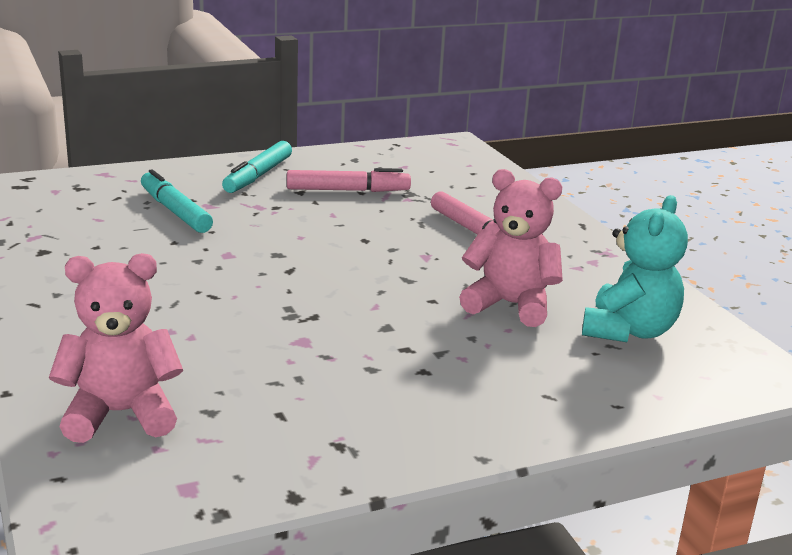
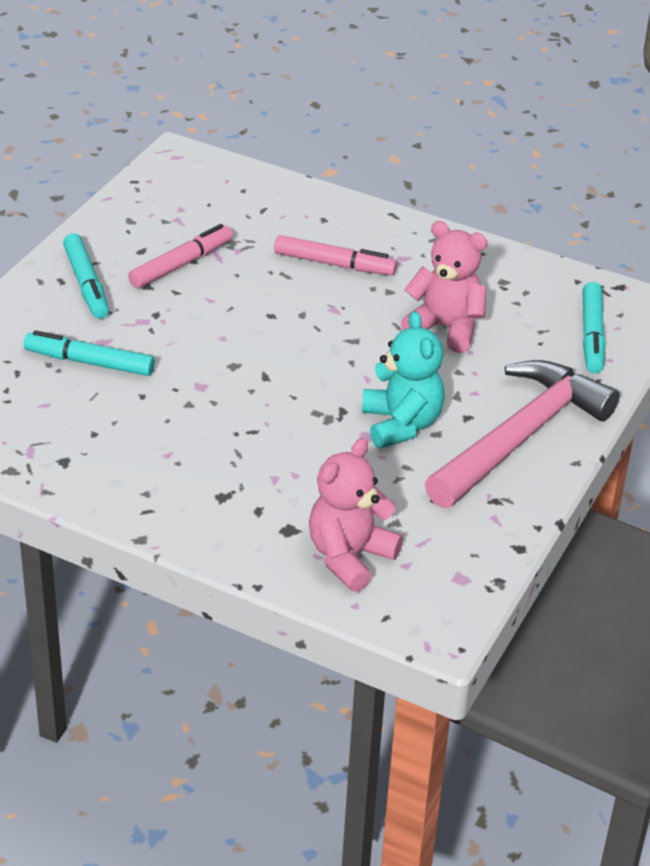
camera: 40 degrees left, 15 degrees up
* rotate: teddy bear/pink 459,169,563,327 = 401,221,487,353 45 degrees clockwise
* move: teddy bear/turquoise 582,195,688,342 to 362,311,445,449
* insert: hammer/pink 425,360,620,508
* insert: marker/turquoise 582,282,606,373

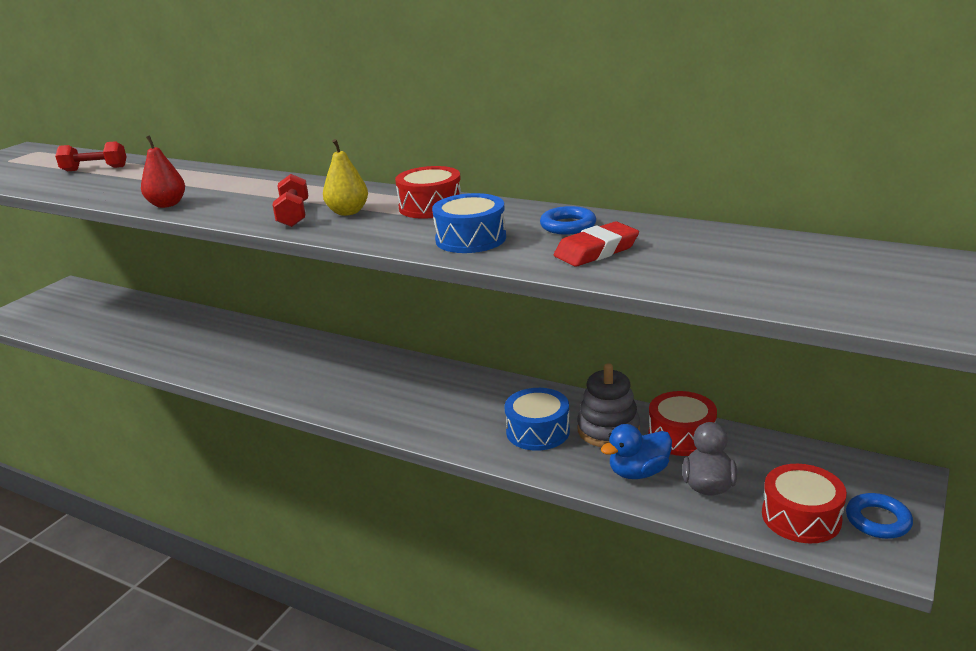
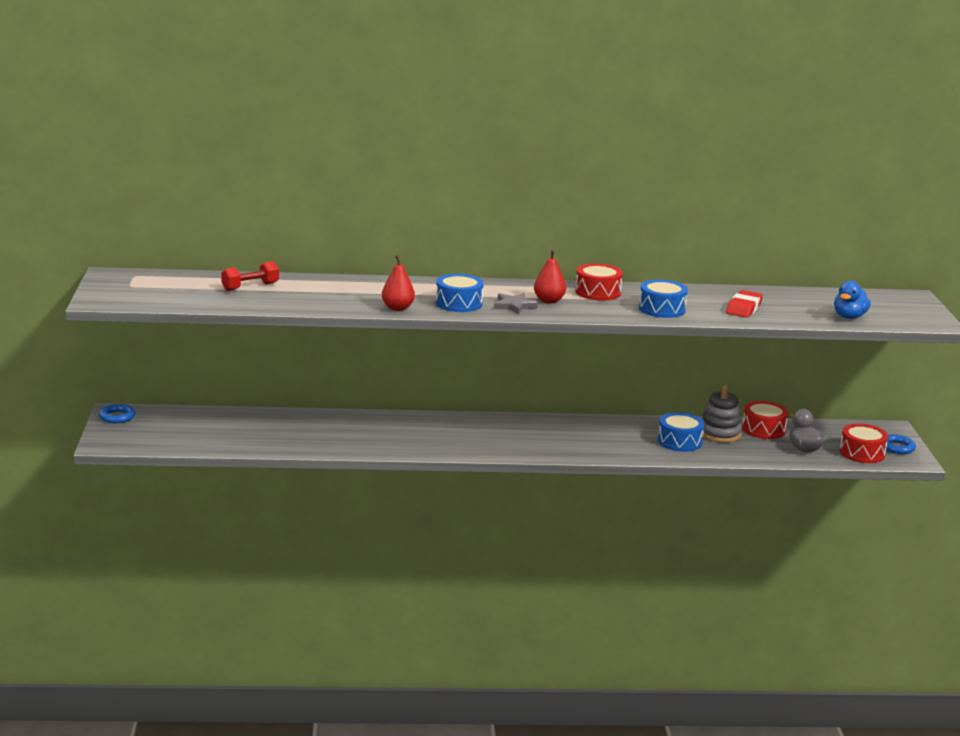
camera: 35 degrees left, 5 degrees down
* replace: dumbbell/red 273,174,308,227 to star/grey 494,293,538,315
* recolor: pear/yellow 323,139,368,216 to pear/red 534,250,566,303
* move: ring/blue 540,206,596,235 to 99,404,136,423
* move: duck/blue 601,424,672,479 to 834,281,871,319
* insert: drum/blue 436,274,484,312

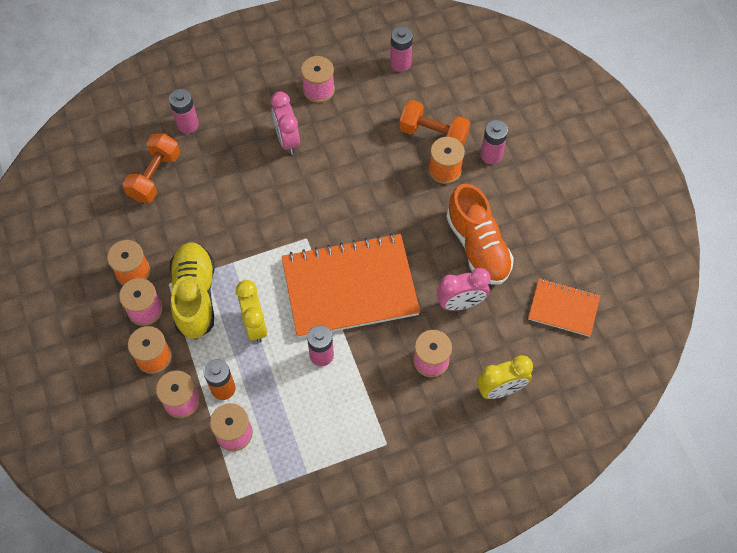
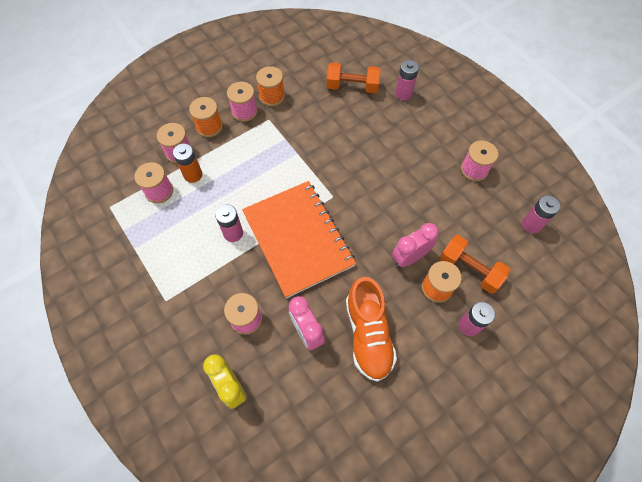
camera: 75 degrees right, 0 degrees up
* delete: shoe/yellow 170,242,215,340
* delete: clock/yellow 236,280,267,343
* move: clock/pink 271,92,300,154 to 392,223,439,267
* rotate: dumbbell/orange 399,100,470,145 = 440,235,510,293 60 degrees counterclockwise
* rotate: shoe/orange 446,184,514,284 = 346,277,397,382 60 degrees counterclockwise
* delete: notebook/orange 528,278,600,337

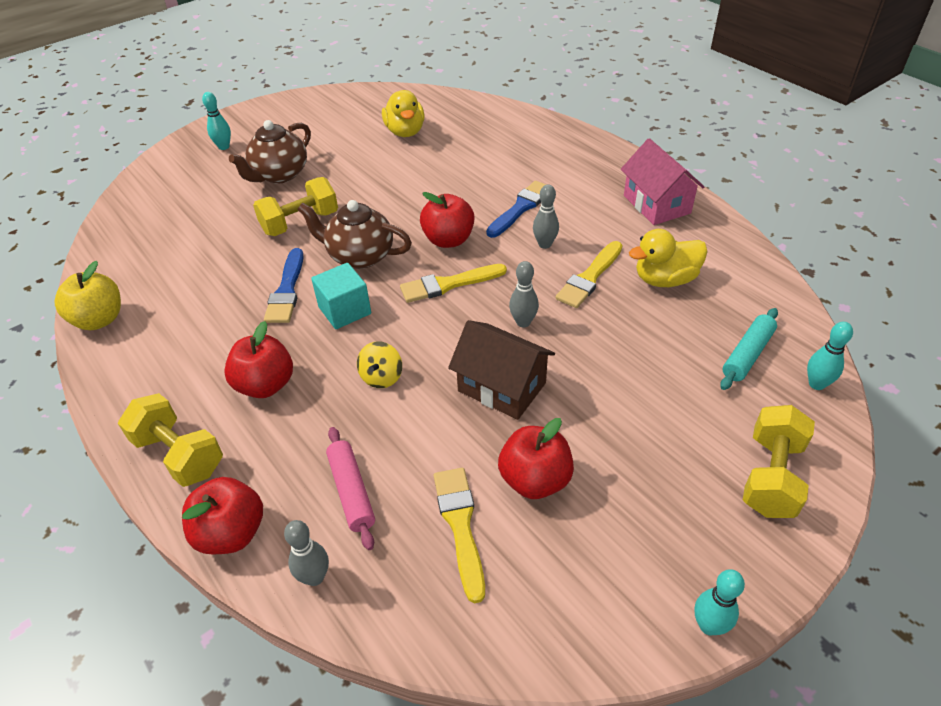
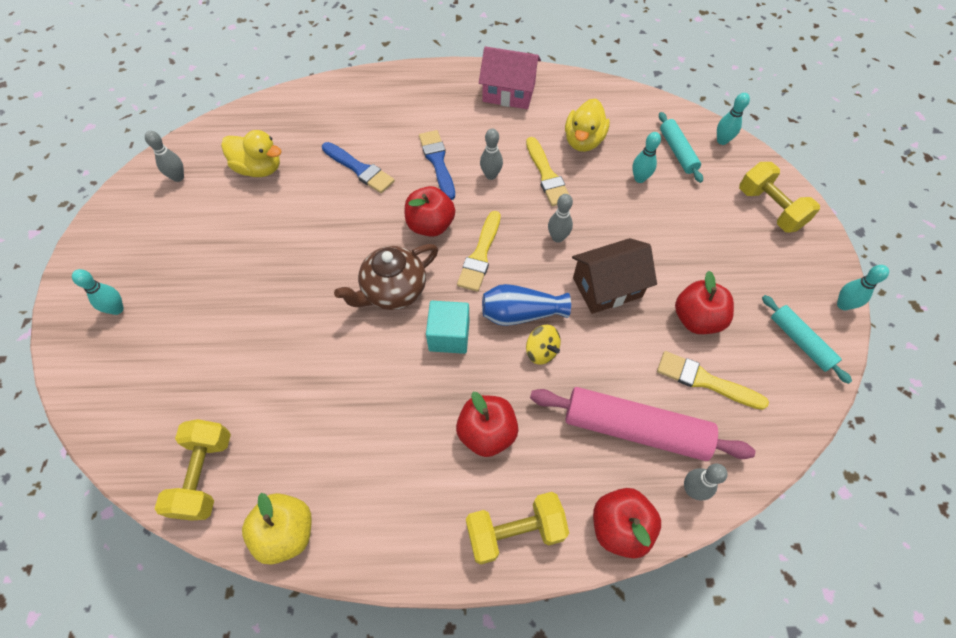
camera: 55 degrees left, 15 degrees up
* delete: teapot/brown 229,120,311,184
* move: dumbbell/yellow 253,177,338,236 to 155,419,231,521
* move: brush/blue 264,248,304,323 to 322,142,395,193
* resize: rolling pin/pink 326,427,375,550 = 530,387,755,461 x1.80
* insert: bowling pin/grey 145,131,184,182
* insert: vase/blue 482,284,571,326
* insert: bowling pin/turquoise 632,132,661,183
* insert: rolling pin/turquoise 762,295,852,384

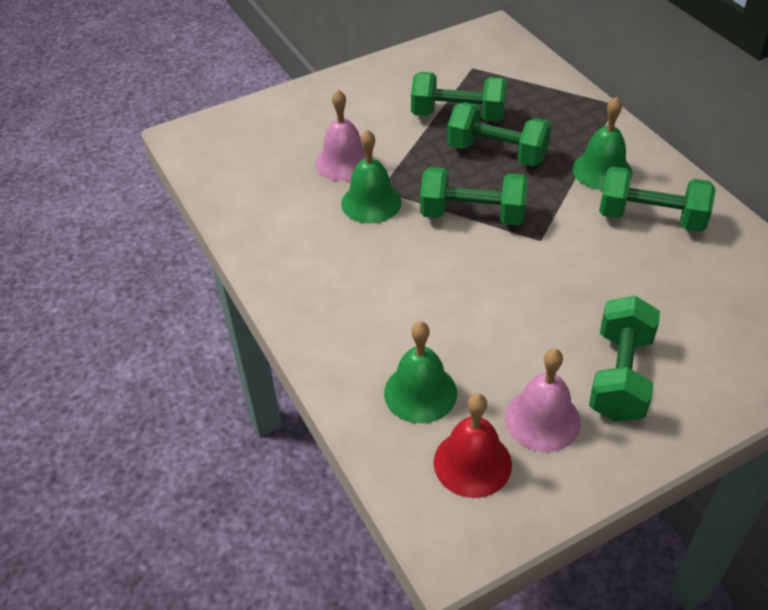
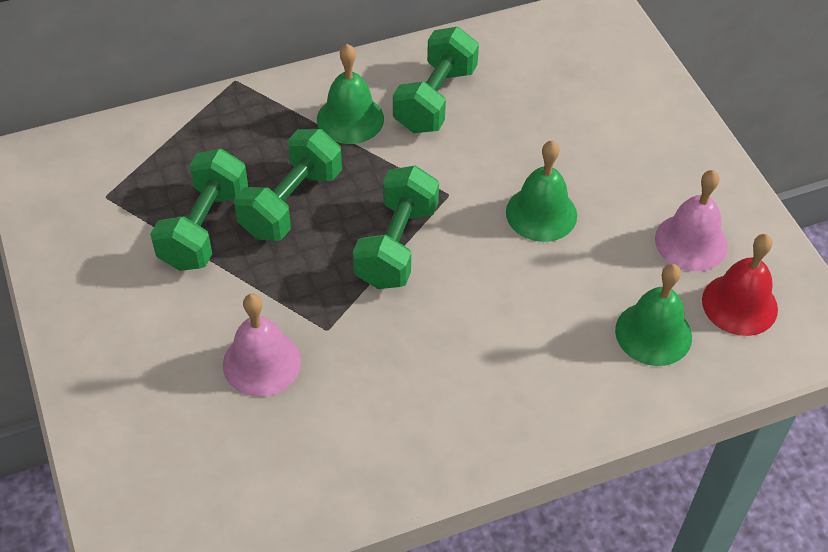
camera: 85 degrees left, 5 degrees up
* move: bell/green 341,129,402,223 to 506,141,577,242
* delete: dumbbell/green 589,296,660,422

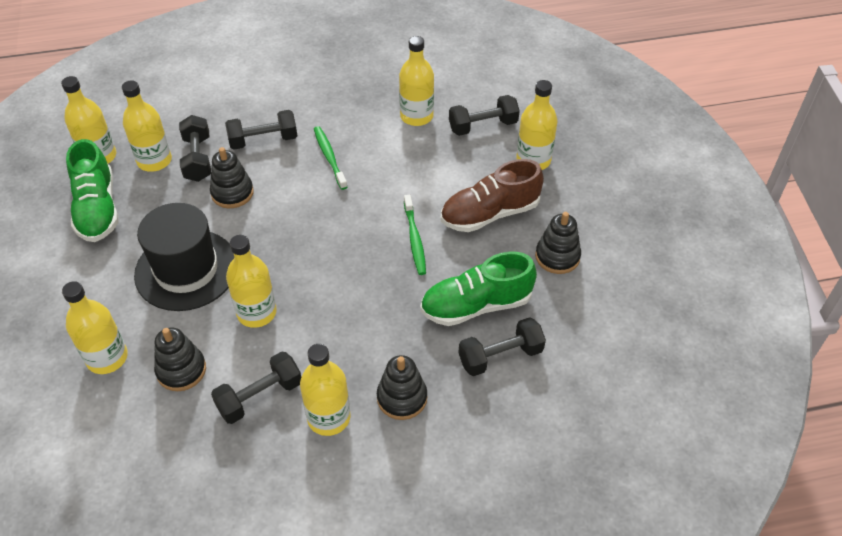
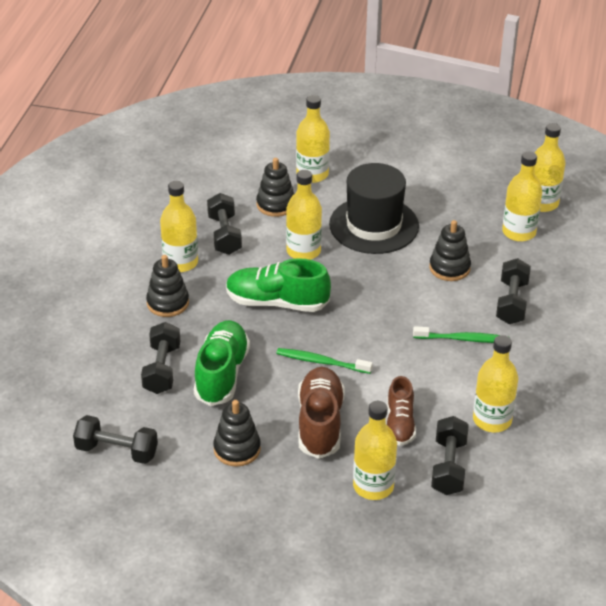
camera: 115 degrees right, 10 degrees down
* move: shoe/green 66,139,119,242 to 226,258,331,312
* move: dumbbell/black 179,115,211,182 to 73,415,158,464
* insert: shoe/brown 387,376,416,446

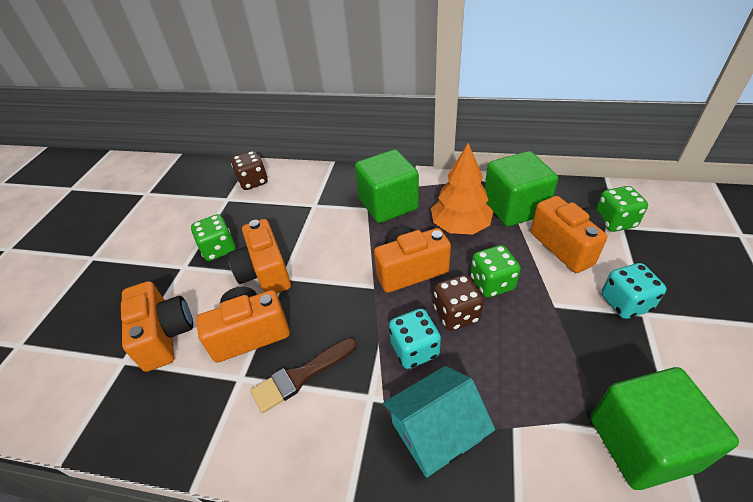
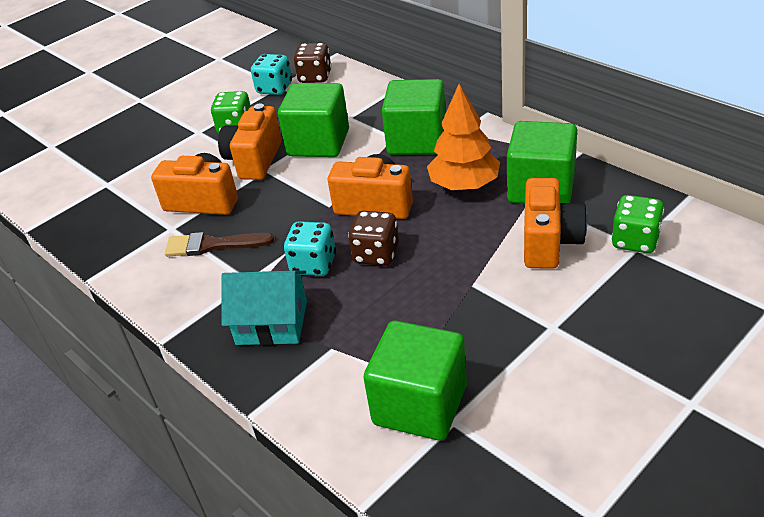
camera: 35 degrees right, 5 degrees down
* delete: camera/orange 121,281,193,372
* delete: dice/green 470,245,521,298
* move: dice/turquoise 601,263,667,319 to 251,54,292,95
* insert: cube/green 278,83,349,157

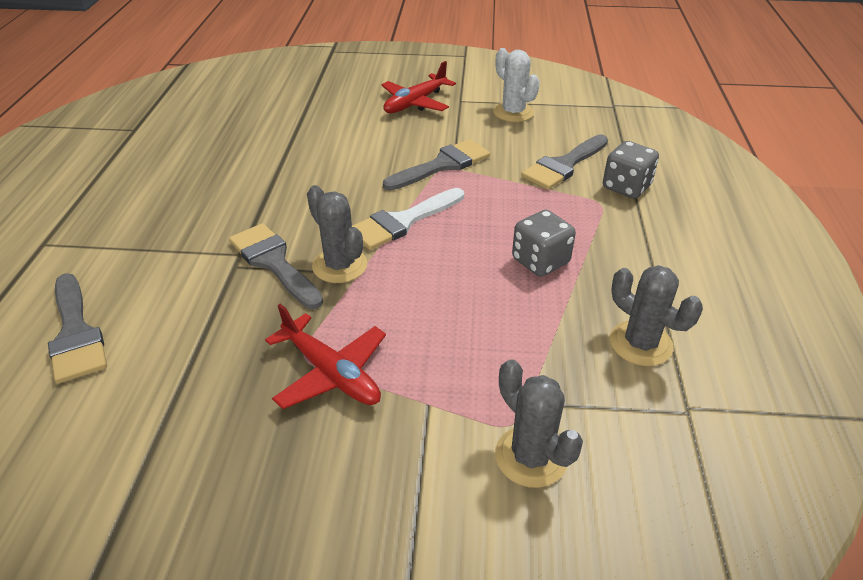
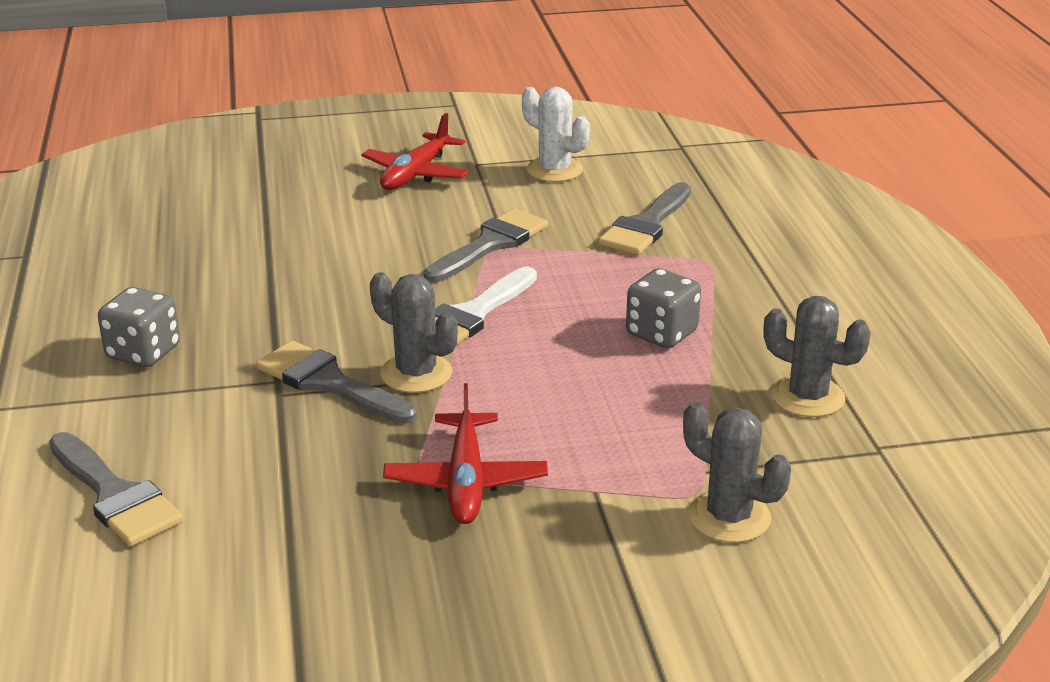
camera: 15 degrees left, 10 degrees down
* rotate: plane/red 265,304,386,409 = 383,383,548,524 60 degrees clockwise
* move: dice/grey 603,141,659,198 to 98,287,180,367

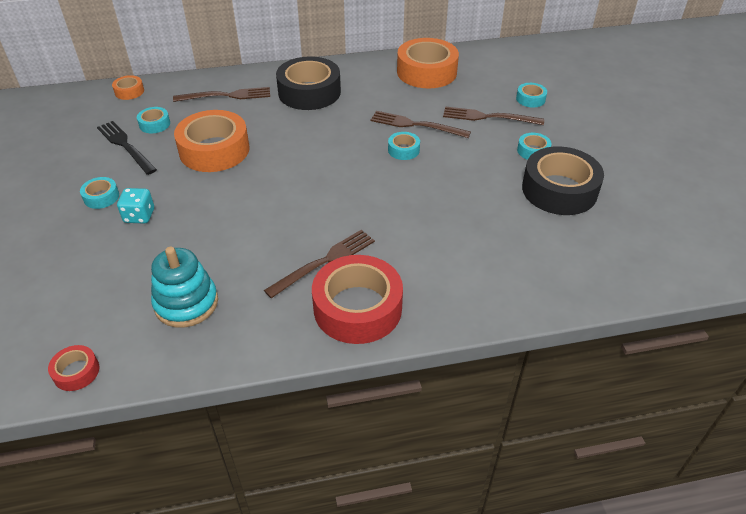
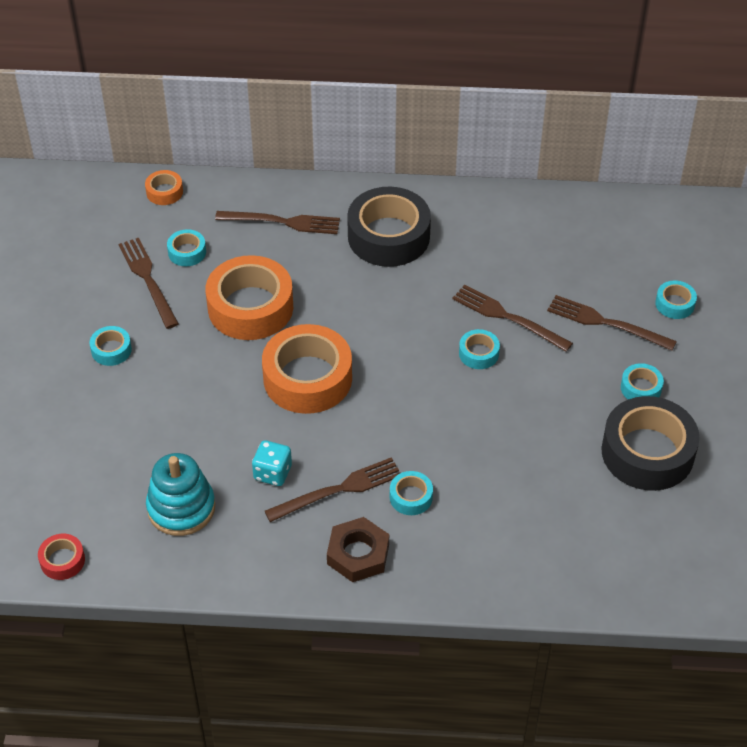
camera: 15 degrees right, 5 degrees up
* recolor: fork/black 97,121,157,175 to fork/brown 119,238,179,329
* move: dice/turquoise 117,188,154,224 to 252,440,292,486
* replace: tape/red 312,255,403,344 to nut/brown 327,517,389,582
* move: tape/orange 397,38,459,88 to 262,324,352,414
* insert: tape/turquoise 390,471,433,515

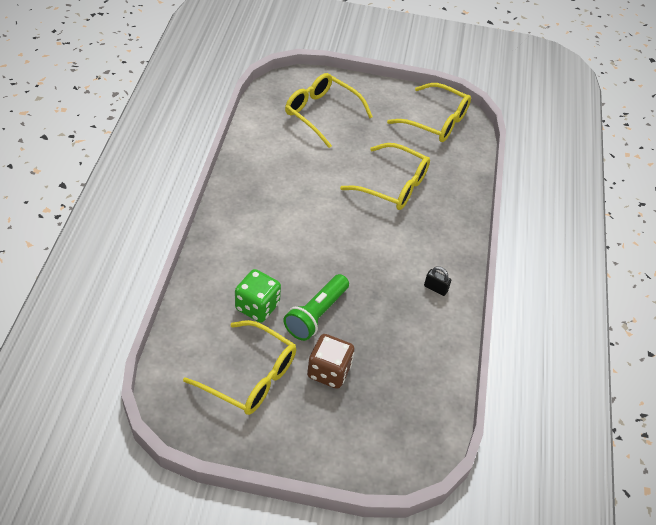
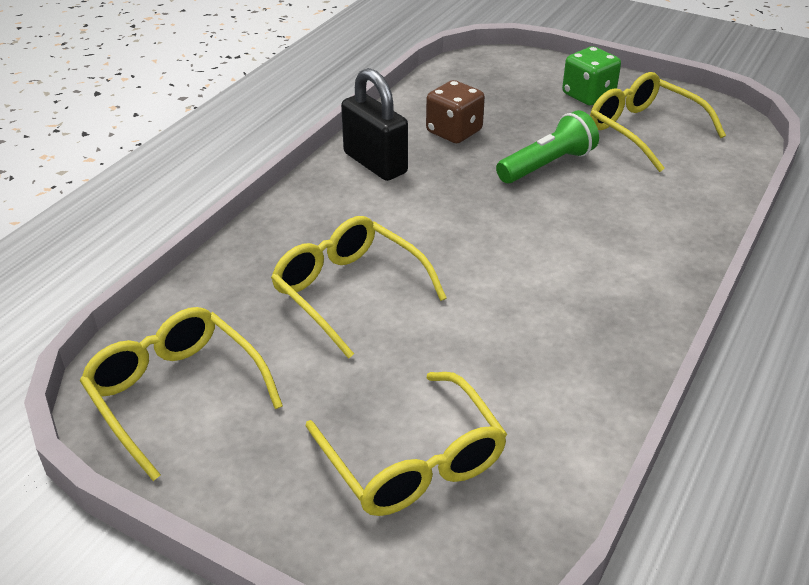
camera: 155 degrees left, 10 degrees down
* move: dice/green 235,269,281,323 to 562,47,621,105
* move: dice/brown 307,334,355,389 to 426,80,485,143
* resize: padlock/black 424,266,451,296 = 341,68,408,181 x2.24

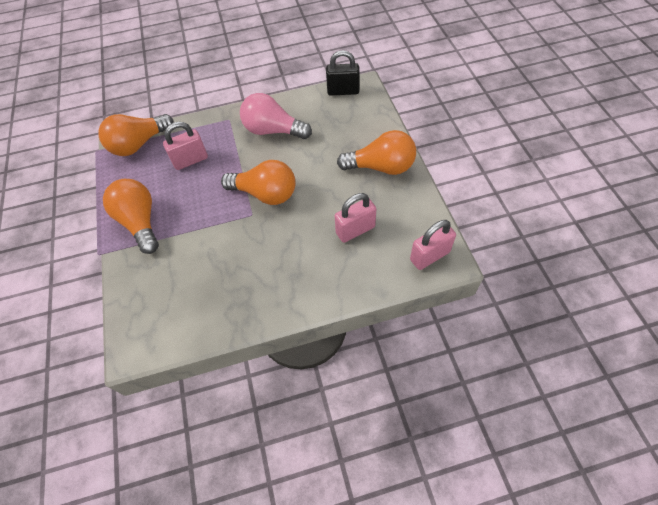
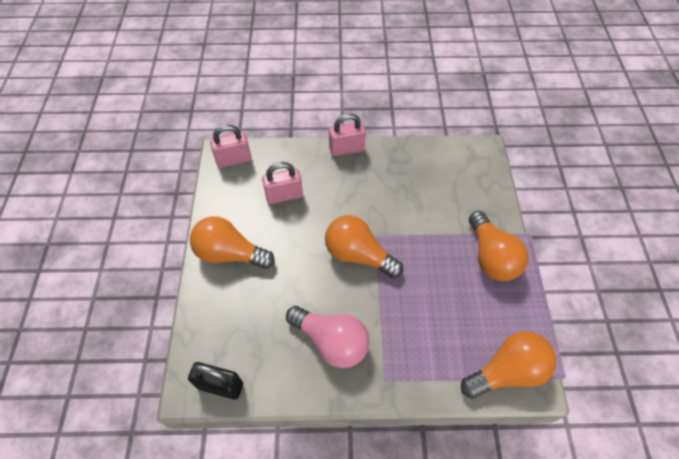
camera: 170 degrees left, 0 degrees up
* move: padlock/pink 163,122,208,170 to 329,113,366,156

